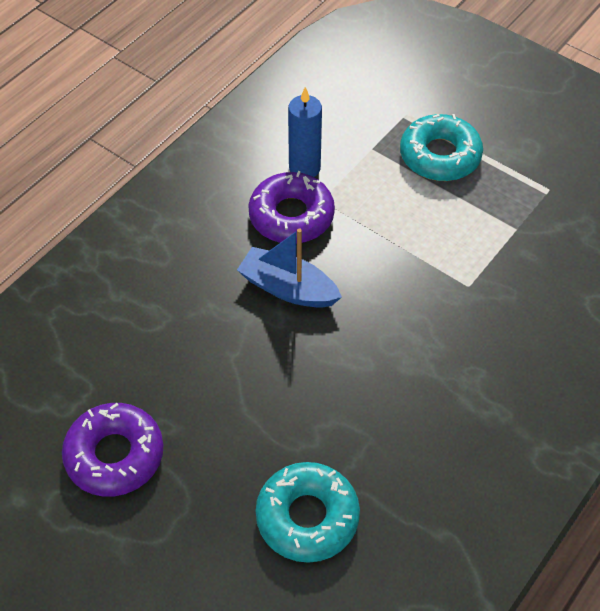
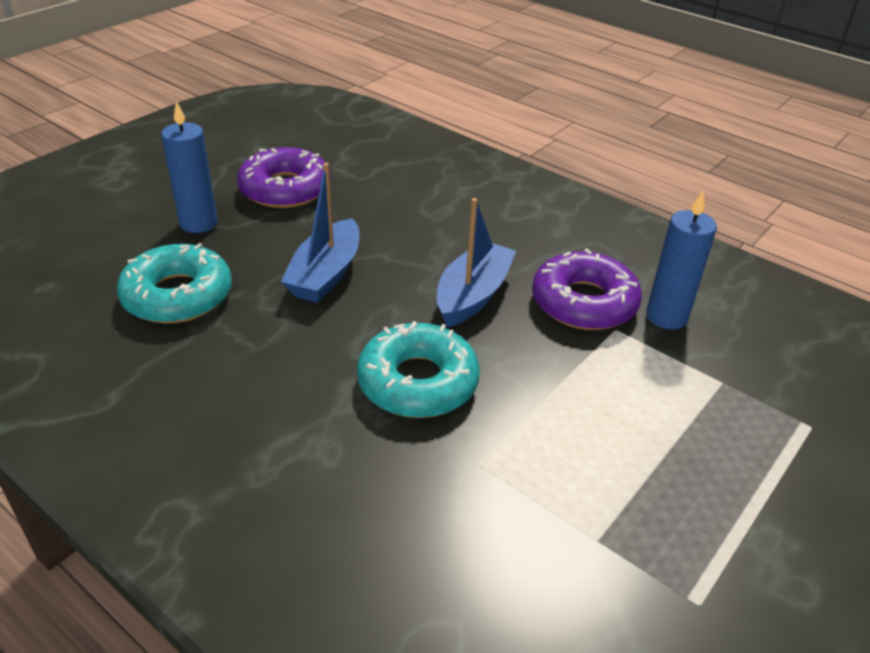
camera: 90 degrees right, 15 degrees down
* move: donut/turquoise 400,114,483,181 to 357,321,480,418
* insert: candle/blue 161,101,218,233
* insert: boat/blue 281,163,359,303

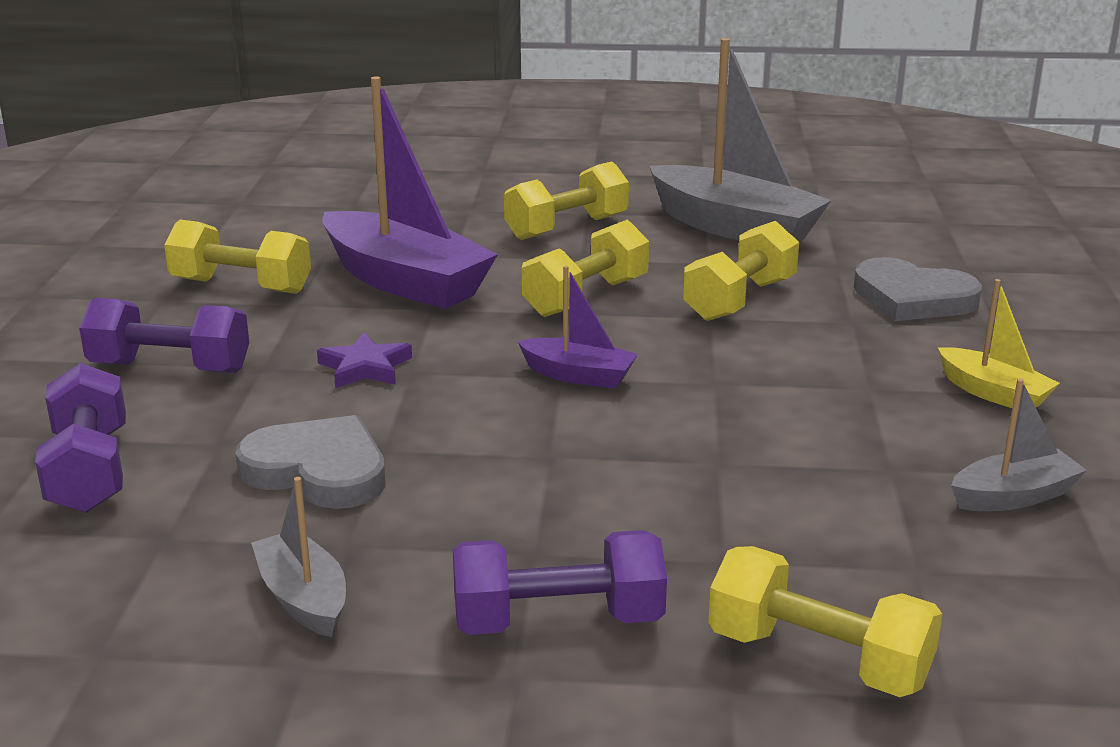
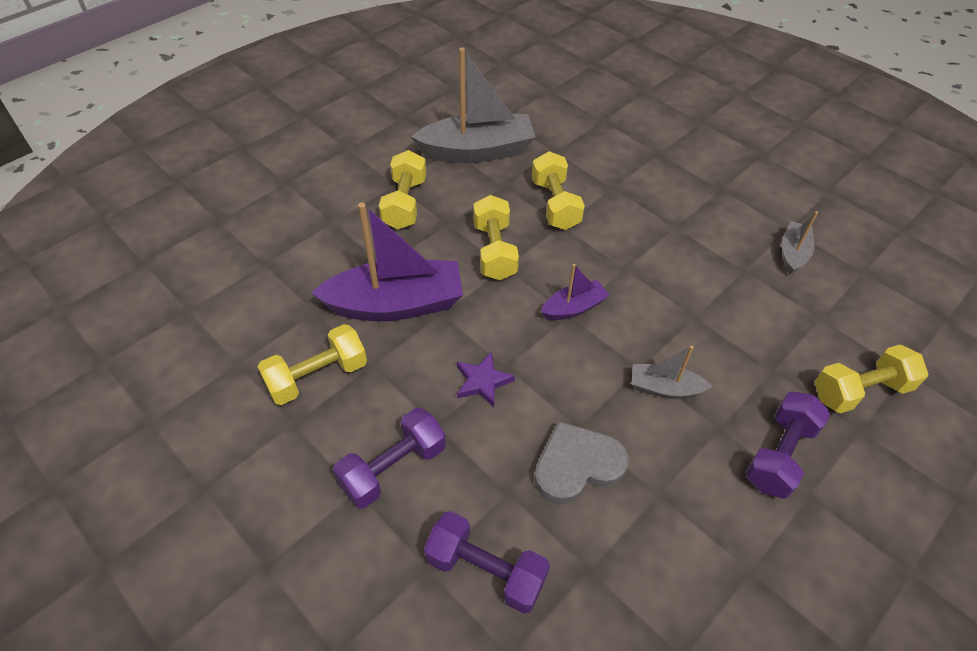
camera: 50 degrees left, 25 degrees up
* move: boat/grey 251,477,346,637 to 632,346,712,399
* delete: heart/grey 854,257,982,321
* delete: boat/yellow 938,279,1060,408

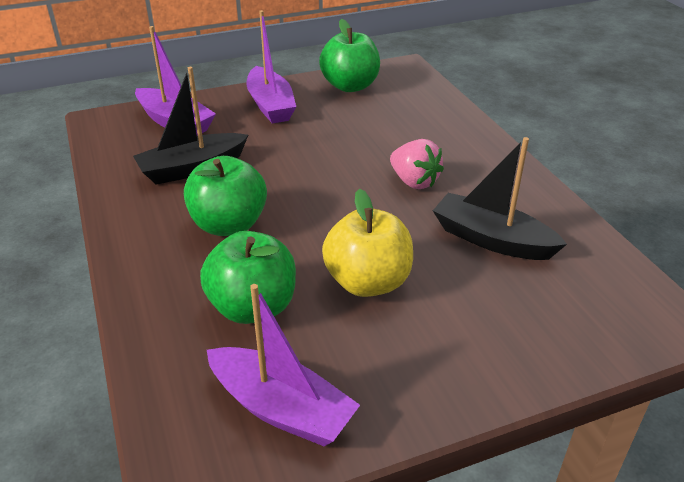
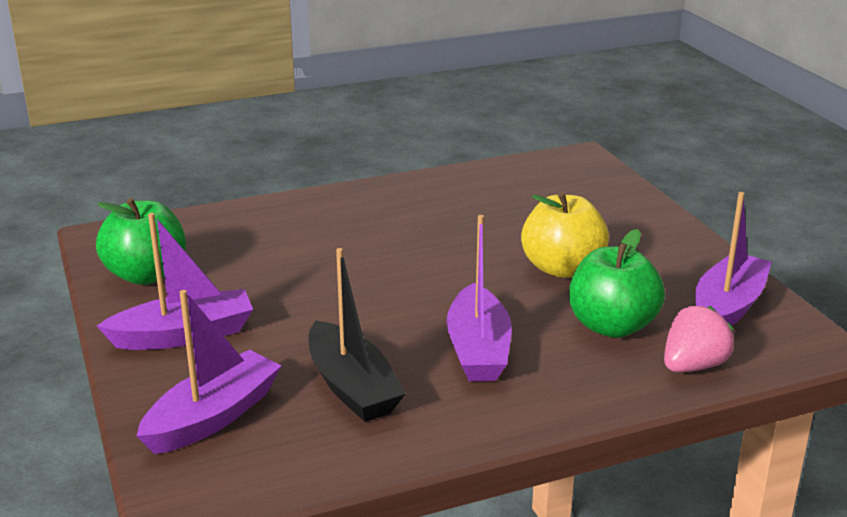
camera: 90 degrees left, 10 degrees down
* replace: apple/green 184,156,267,236 to boat/purple 446,215,512,381
* move: strawberry/pink 390,139,444,189 to 664,306,734,372
* delete: boat/black 433,137,567,260

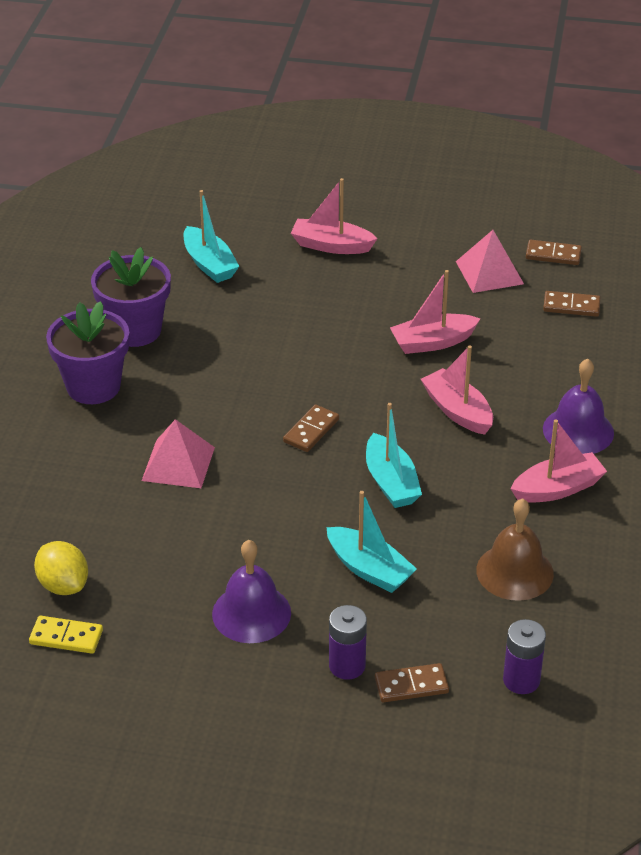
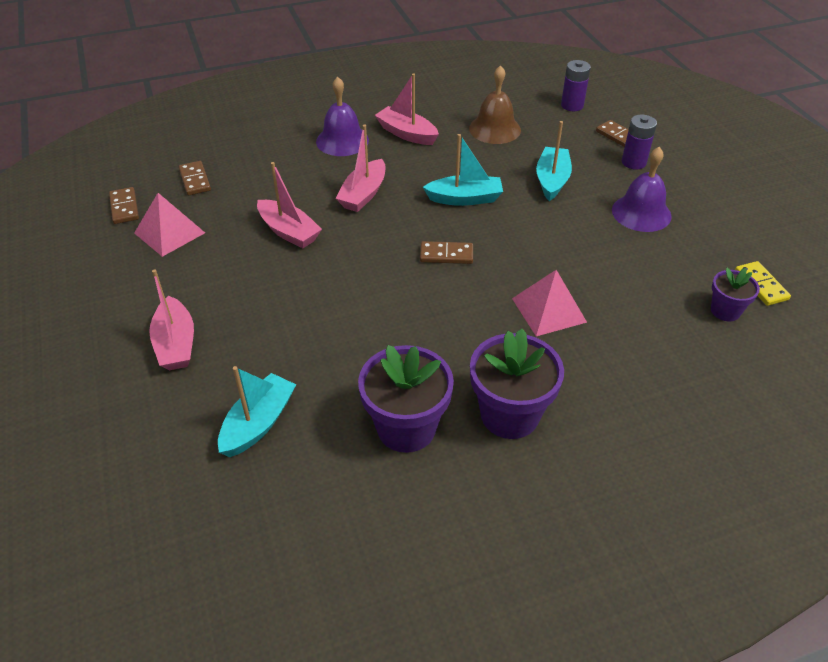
camera: 120 degrees left, 5 degrees up
* replace: lemon/yellow 34,541,88,595 to flower pot/purple 711,268,760,321
* rotate: boat/turquoise 366,403,422,508 = 423,134,503,206 45 degrees clockwise

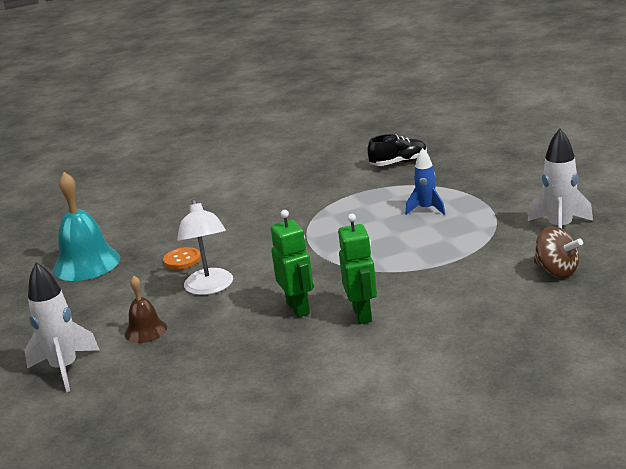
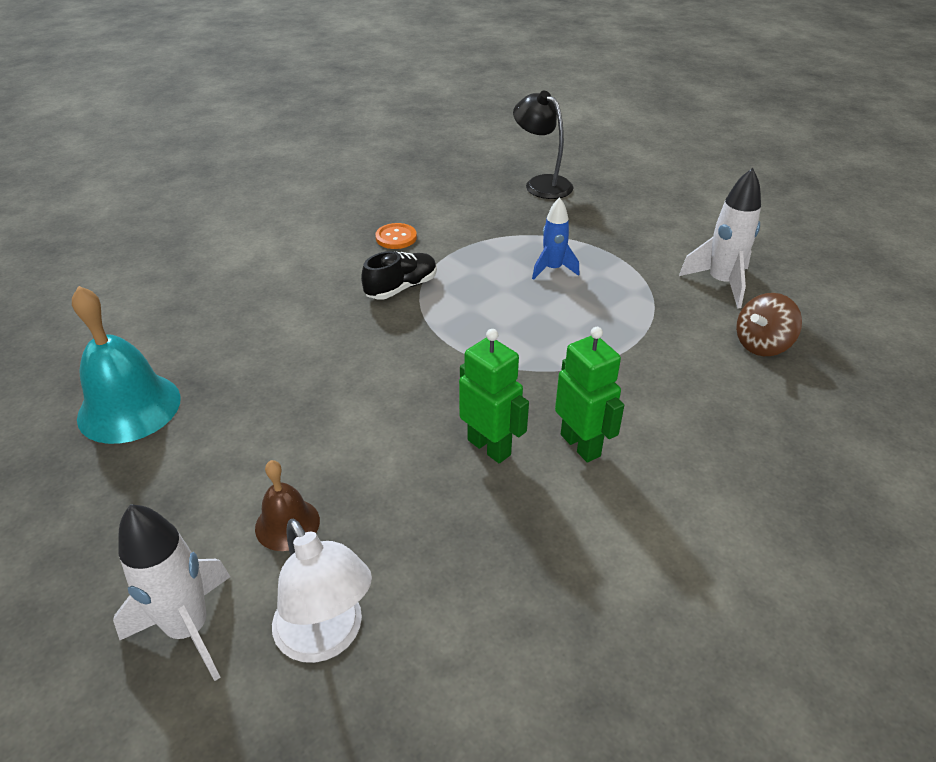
camera: 25 degrees left, 15 degrees up
* move: button/orange 163,247,201,270 to 375,223,417,249
* move: lamp/white 177,199,233,295 to 272,519,372,663
* move: shoe/black 367,134,427,166 to 361,251,437,300
* rotate: spinning top/brown 534,226,583,278 = 736,293,802,356 120 degrees clockwise
* insert: lamp/black 513,91,574,199

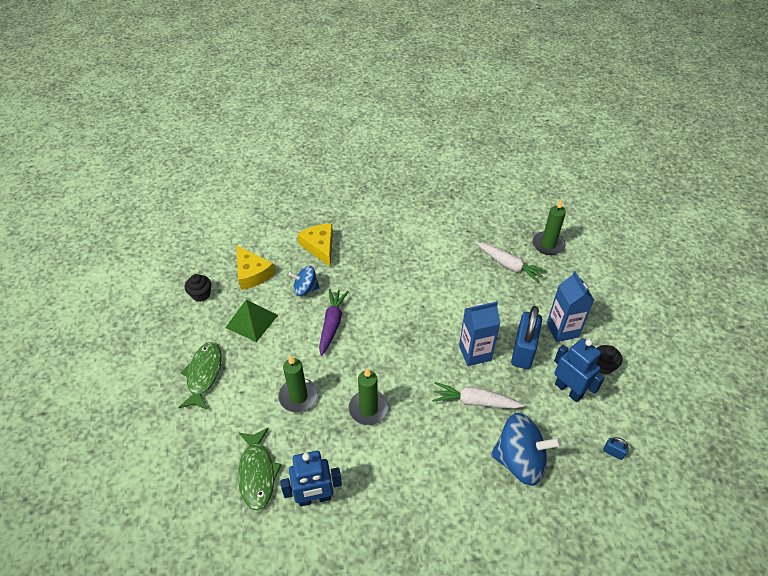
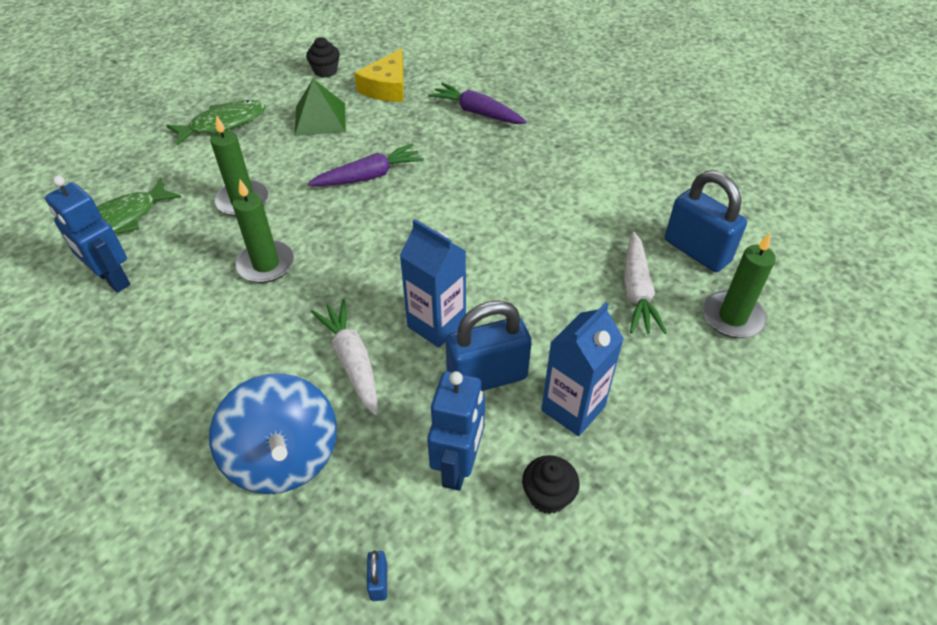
camera: 55 degrees right, 0 degrees up
* delete: spinning top/blue 289,266,320,296
* replace: cheese/yellow 297,224,333,267 to carrot/purple 428,83,527,124
* insert: padlock/blue 665,171,747,272

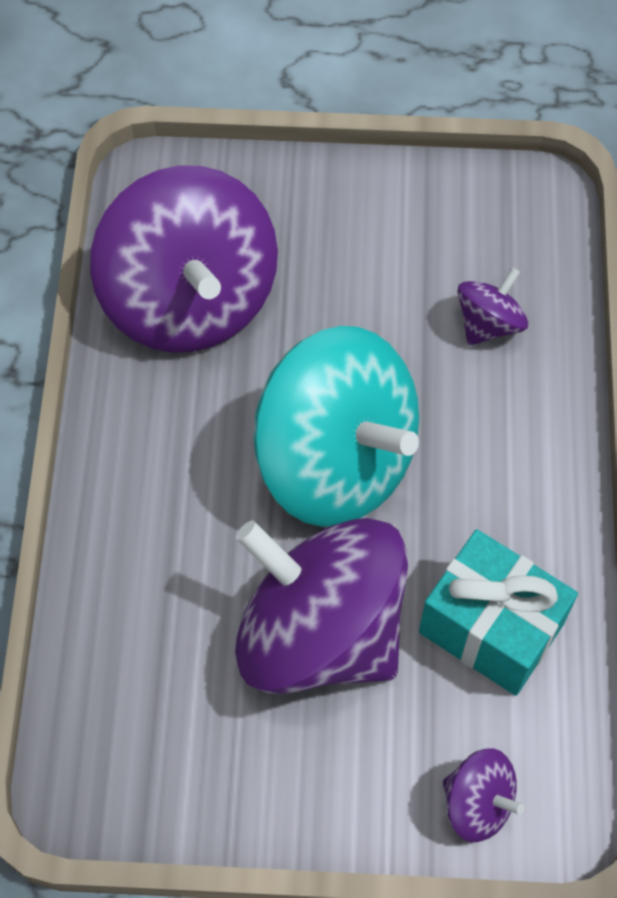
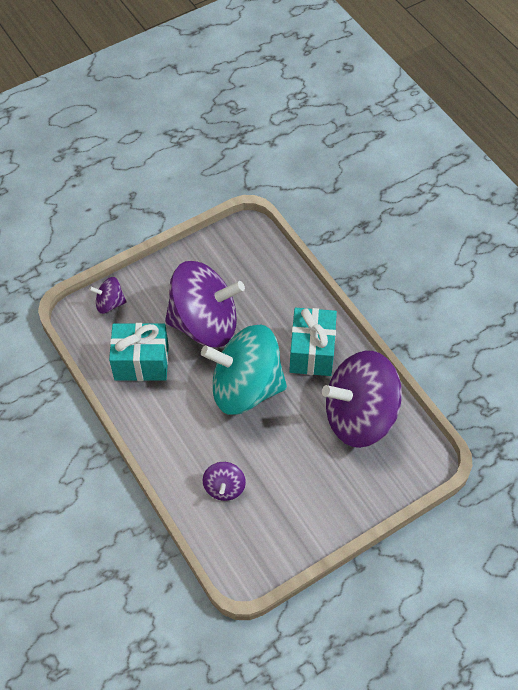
camera: 145 degrees right, 5 degrees down
* rotate: spinning top/purple 90,165,278,353 = 322,351,402,448 45 degrees counterclockwise
* insert: gift/turquoise 289,308,337,376

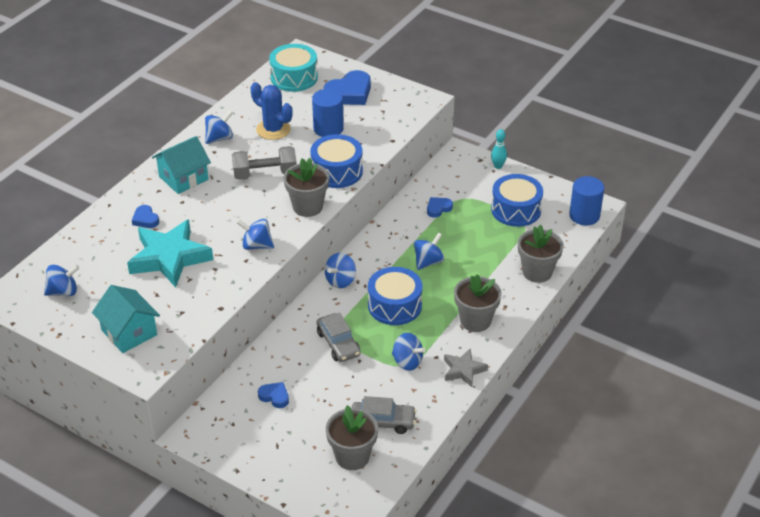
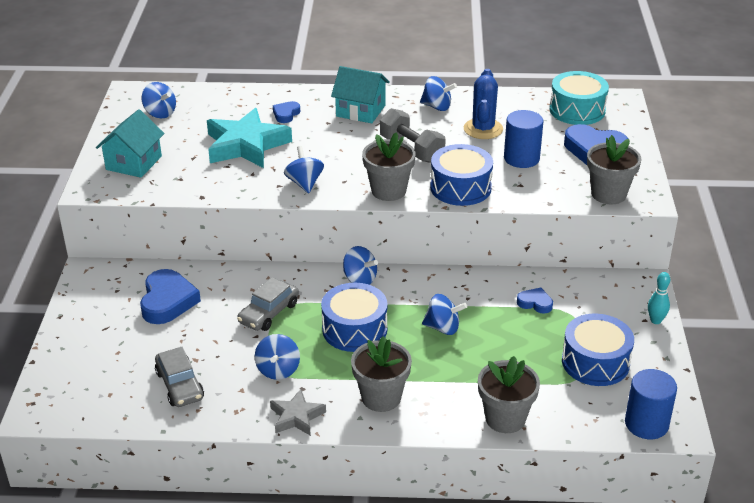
camera: 60 degrees right, 5 degrees down
* resize: heart/blue 258,382,289,408 = 140,269,201,324 x1.89
* rotate: spinning top/blue 325,253,356,288 = 343,246,378,285 150 degrees counterclockwise
* move: flower pot/grey 326,405,378,470 to 587,135,641,204

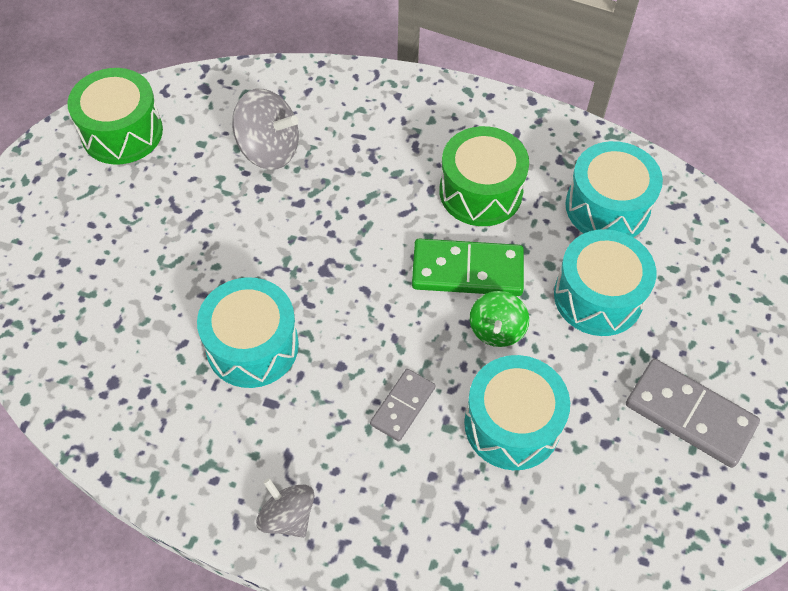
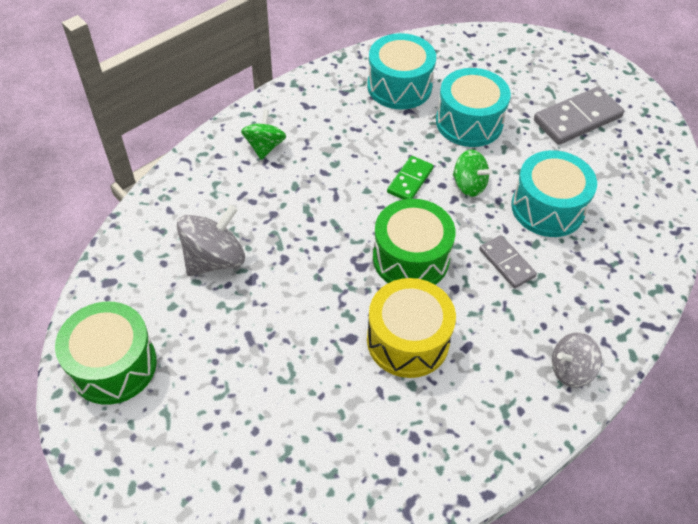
camera: 65 degrees left, 5 degrees down
* recolor: drum/turquoise 197,277,299,388 to drum/yellow 367,278,456,378
* resize: domino/green 412,238,524,296 = 387,156,434,200 x0.59
* move: drum/green 439,126,529,226 to 373,199,456,285
* insert: spinning top/green 241,109,286,160

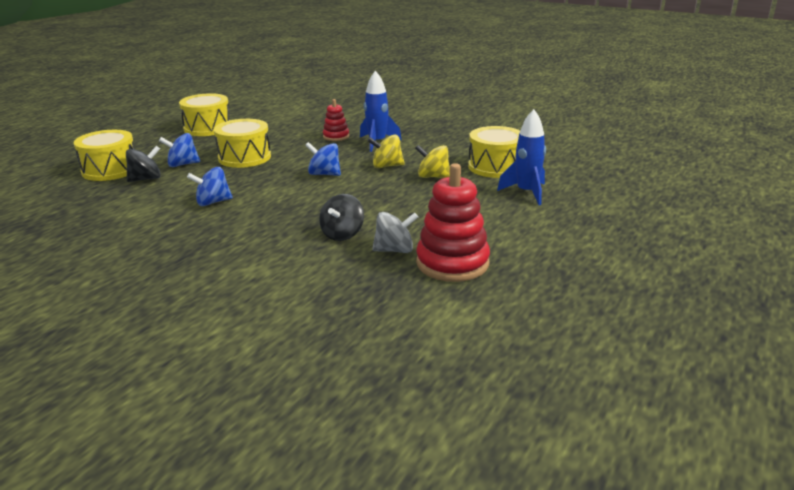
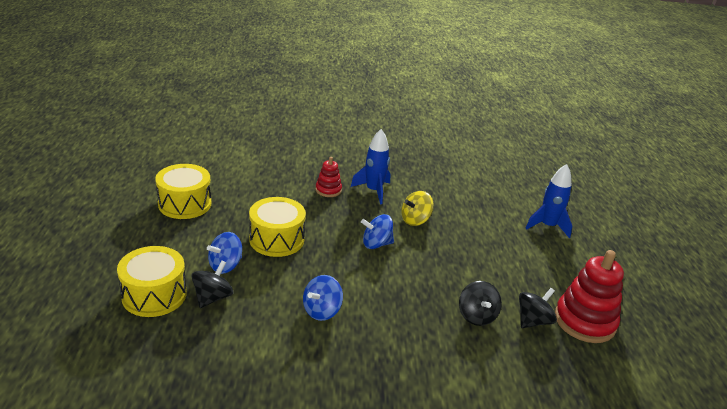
camera: 35 degrees left, 5 degrees up
* recolor: spinning top/grey 372,212,418,253 to spinning top/black 519,288,557,328
* delete: spinning top/yellow 415,145,450,178
* delete: drum/yellow 468,126,520,178

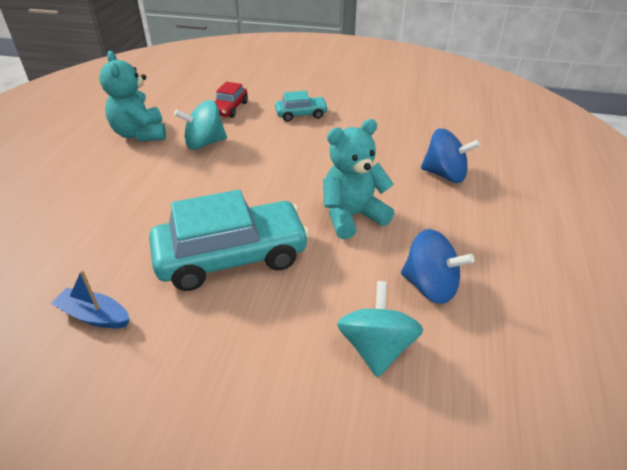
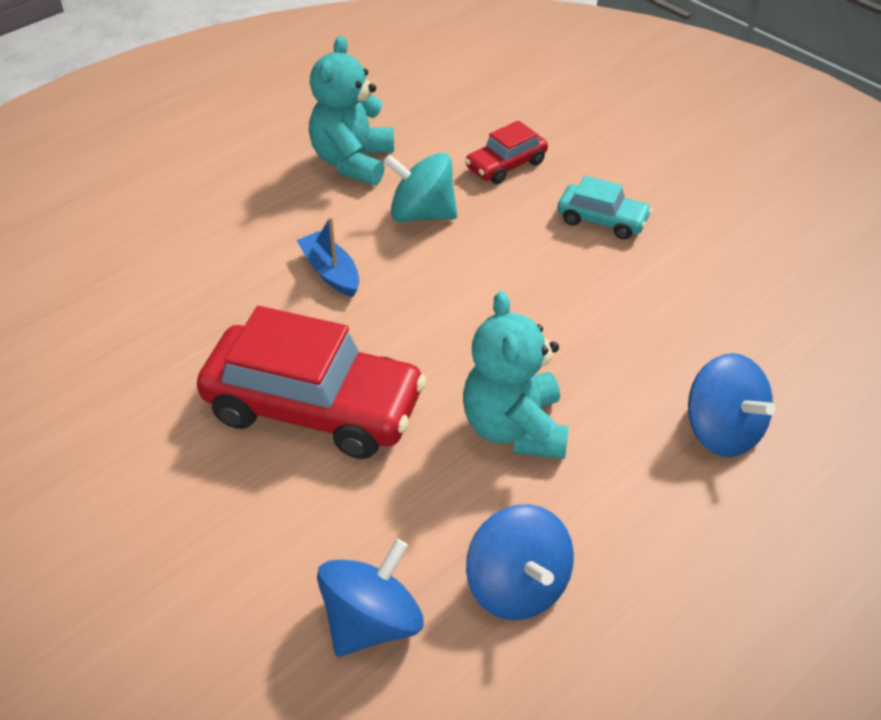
camera: 35 degrees right, 5 degrees up
* move: boat/blue 51,270,130,328 to 297,217,359,297
* recolor: car/turquoise 149,190,310,291 to car/red 197,306,426,459
* rotate: teddy bear/turquoise 323,119,394,239 = 463,291,569,459 105 degrees counterclockwise
* recolor: spinning top/turquoise 337,281,423,378 to spinning top/blue 317,539,424,657

